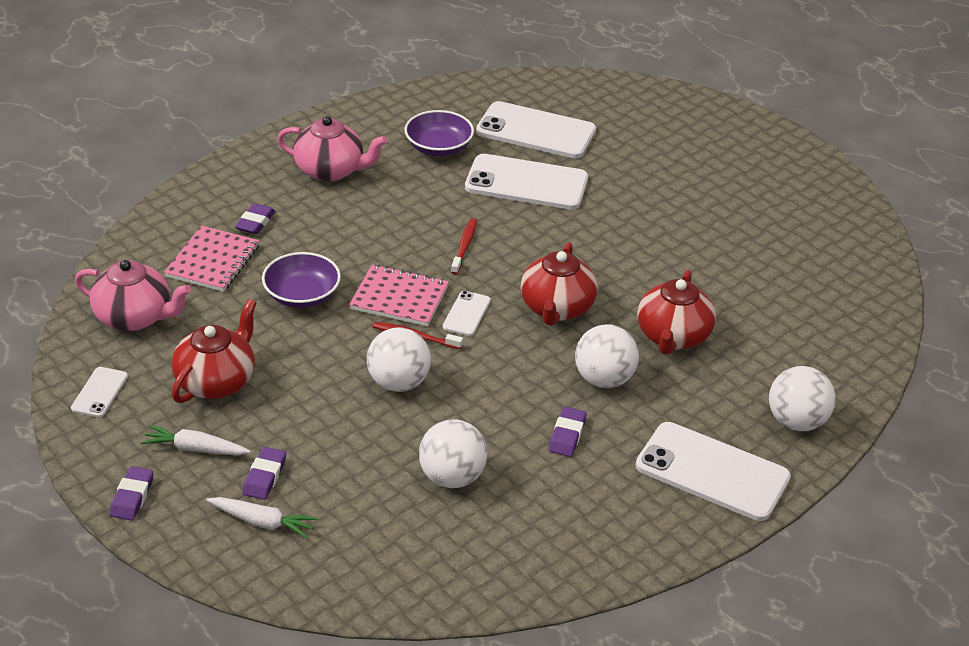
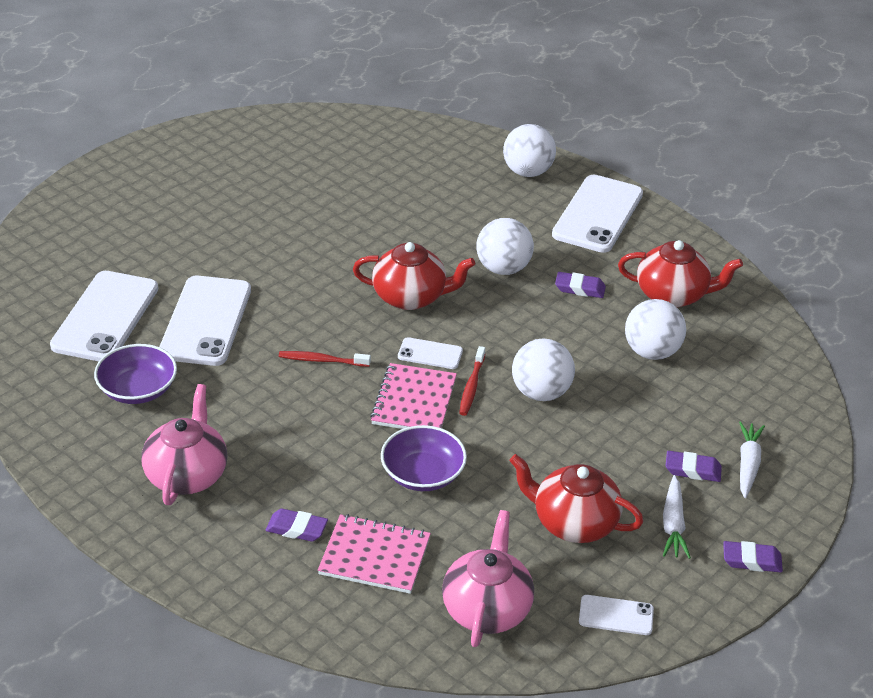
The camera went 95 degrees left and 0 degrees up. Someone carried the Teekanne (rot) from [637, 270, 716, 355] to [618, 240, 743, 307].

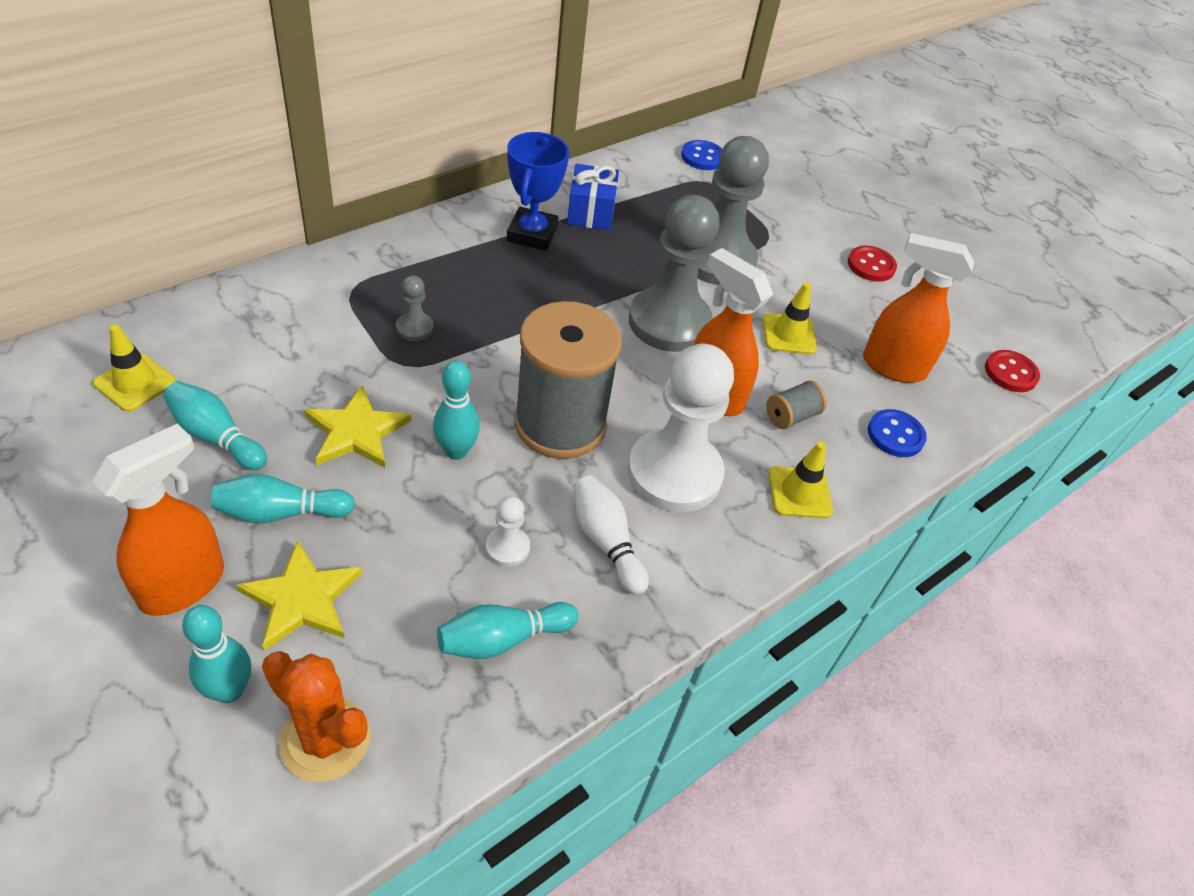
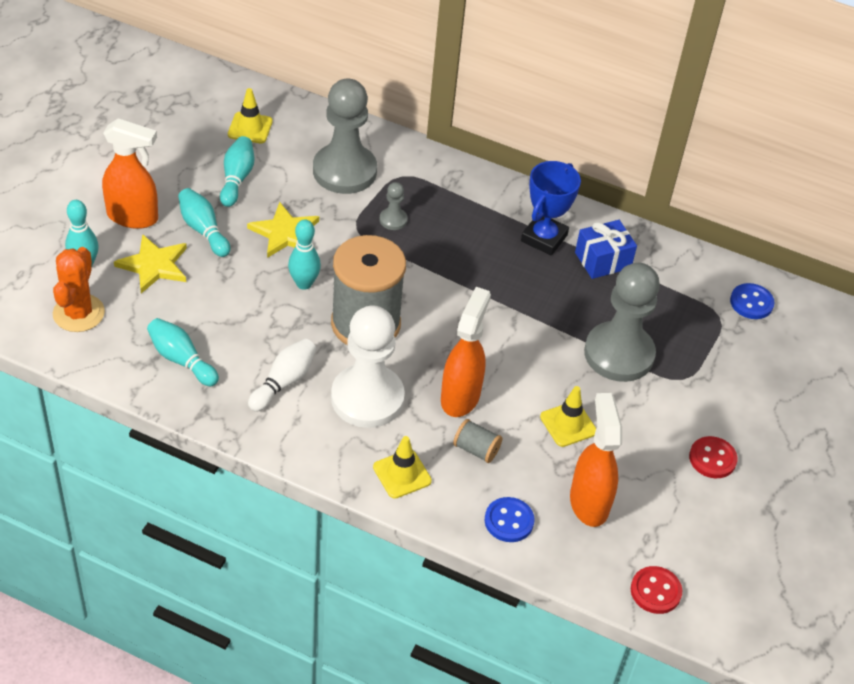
The camera went 65 degrees right and 0 degrees up. Someone rotated the Pokal (blau) at [507, 132, 570, 251] by 45 degrees counterclockwise. Someone carried the Bauer (grau) from [629, 195, 720, 352] to [313, 79, 377, 194]. Someone took away the Bauer (weiß) at [486, 496, 530, 566].

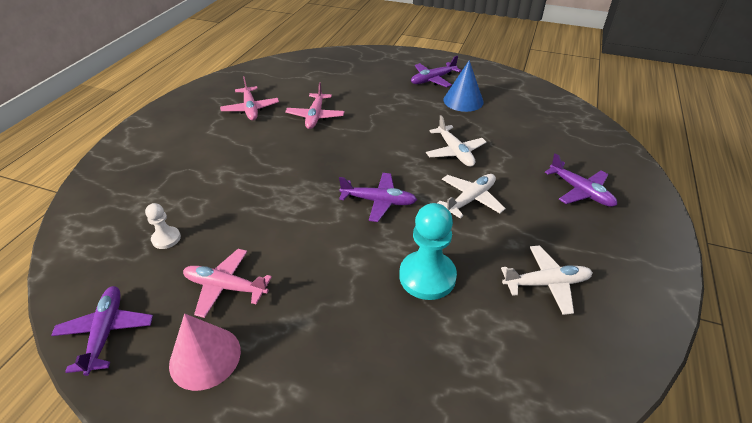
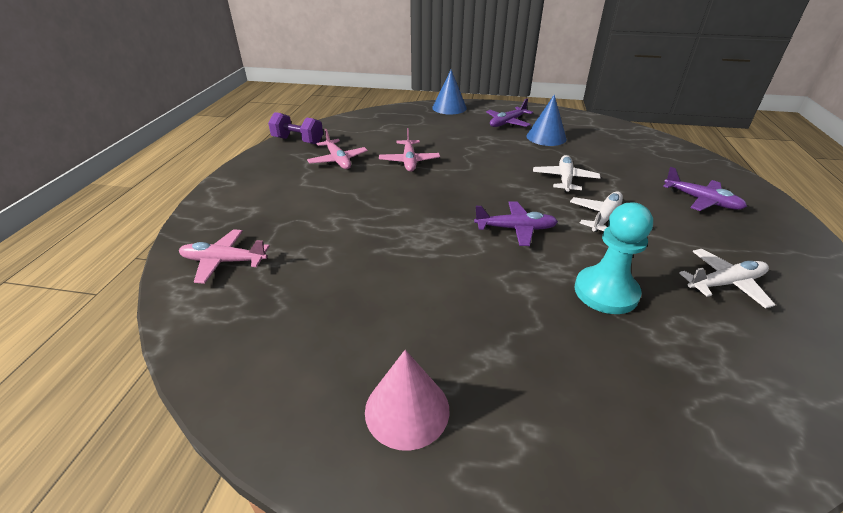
The camera went 10 degrees left and 5 degrees down. Someone rotated the Flugzeug (weiß) at [426, 115, 486, 167] by 135 degrees counterclockwise. Someone took away the Bauer (weiß) at [145, 203, 181, 249]. Someone carried the Flugzeug (rosa) from [183, 249, 272, 318] to [179, 229, 270, 284]. Someone took away the Flugzeug (lila) at [51, 286, 153, 376]. Someone put down the Kegel (blau) at [432, 70, 467, 115]. Someone put down the Hantel (lila) at [268, 112, 323, 144].

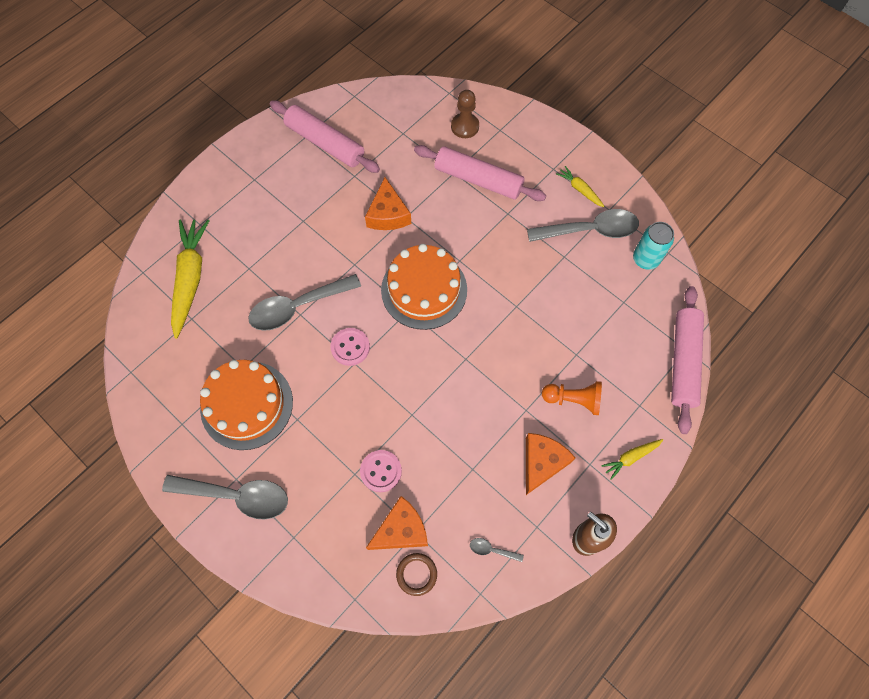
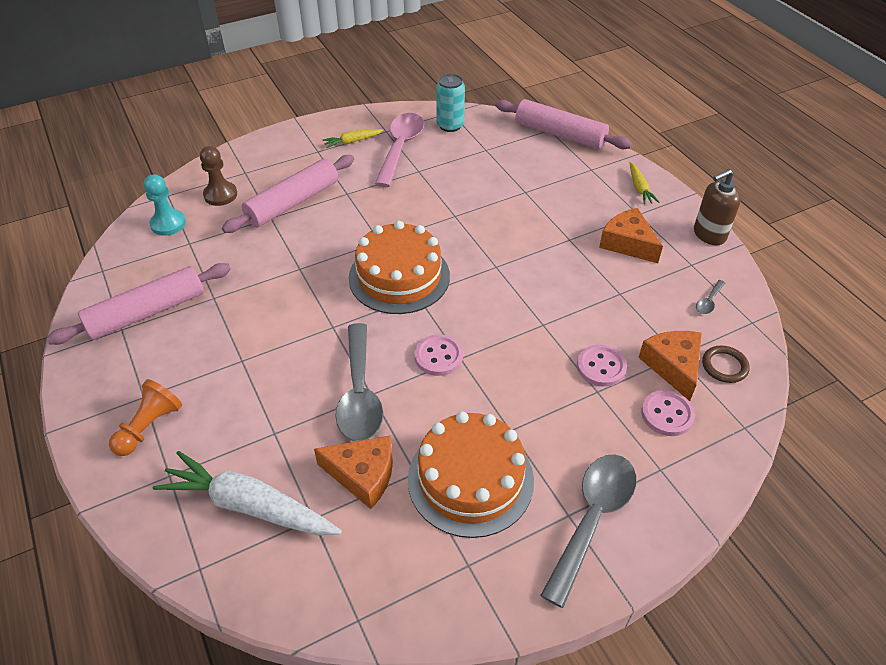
The camera went 70 degrees left and 20 degrees down. Someone carried the Käse (orange) from [365, 177, 411, 230] to [314, 436, 393, 509]. Someone repainted the Löffel (grau) at [527, 209, 639, 242], which became the Löffel (rosa) at [375, 113, 424, 187]. Someone repainted the Karotte (gelb) at [171, 220, 209, 339], which became the Karotte (weiß) at [153, 451, 342, 535]. Someone carried the Bauer (orange) from [542, 381, 602, 415] to [109, 379, 182, 456]. Someone put down the Bauer (türkis) at [144, 174, 186, 236]. Someone put down the Knopf (rosa) at [641, 390, 695, 436].

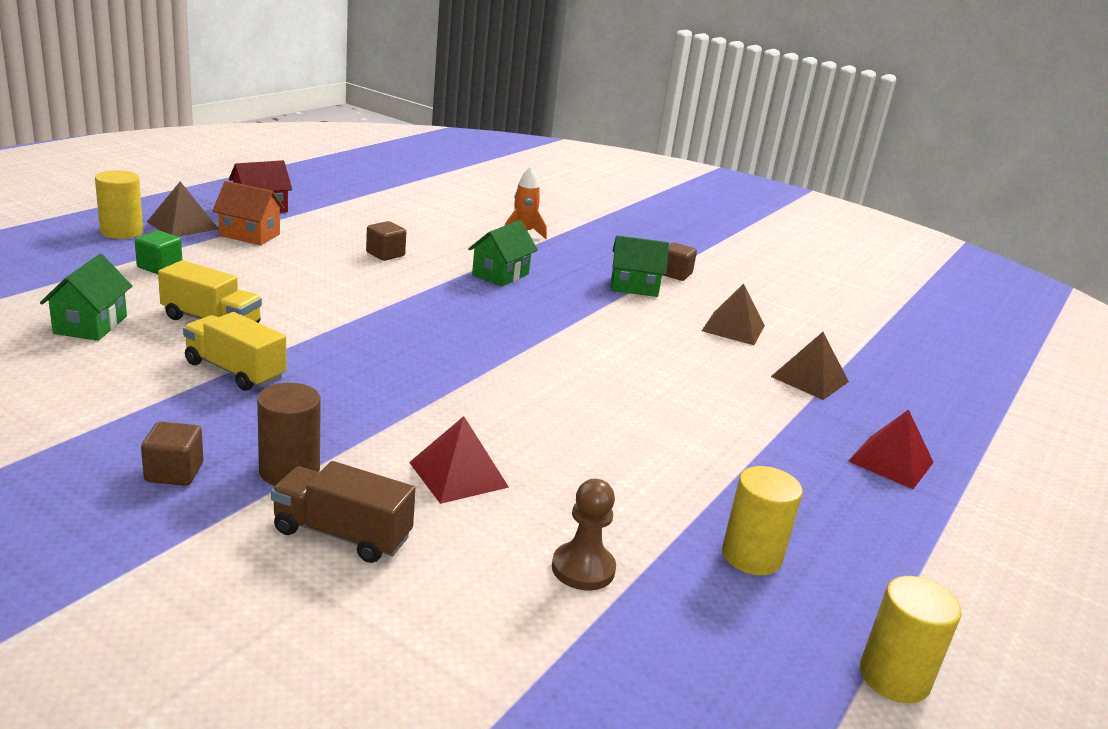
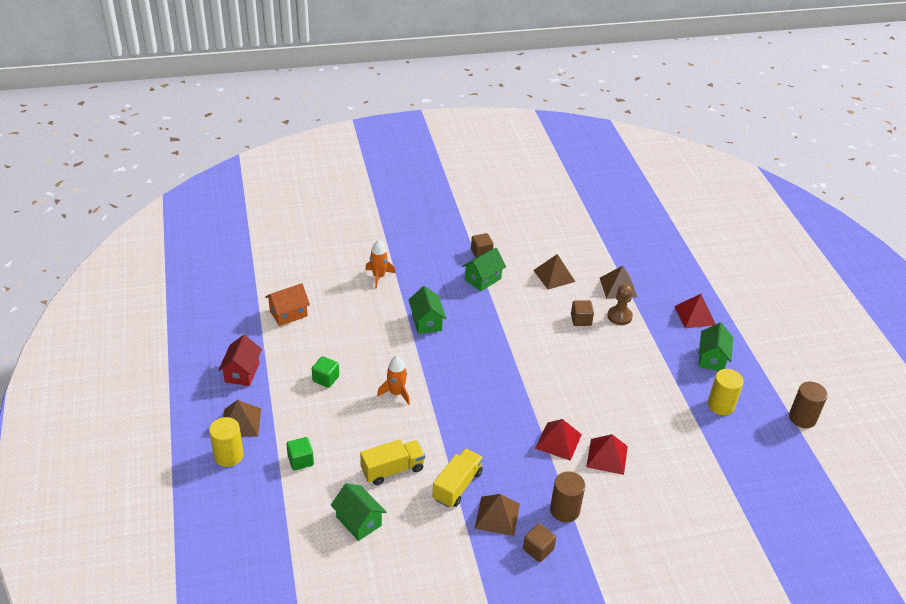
The camera went 45 degrees left and 15 degrees up. Someone carried the Haus (orange) from [212, 181, 285, 245] to [265, 283, 310, 326]. Someone carried the Kubus (braun) from [366, 221, 406, 261] to [571, 300, 594, 326]. Someone rotated the Lastwagen (gelb) at [183, 312, 286, 391] by 135 degrees clockwise. Someone took away the Lastwagen (braun) at [271, 461, 416, 563]. Someone carried the Bauer (braun) from [552, 479, 616, 591] to [607, 284, 633, 325]. Someone repainted the Vollzylinder (gelb) at [860, 576, 962, 703], which became the Vollzylinder (braun) at [789, 382, 828, 428]. Someone put down the Haus (grün) at [698, 323, 733, 371]. Someone put down the Kubus (grün) at [312, 356, 339, 388]. Someone put down the Rakete (orange) at [377, 356, 410, 405]. Someone put down the Pyramide (rot) at [535, 419, 582, 461]. Someone put down the Pyramide (braun) at [474, 494, 520, 536].

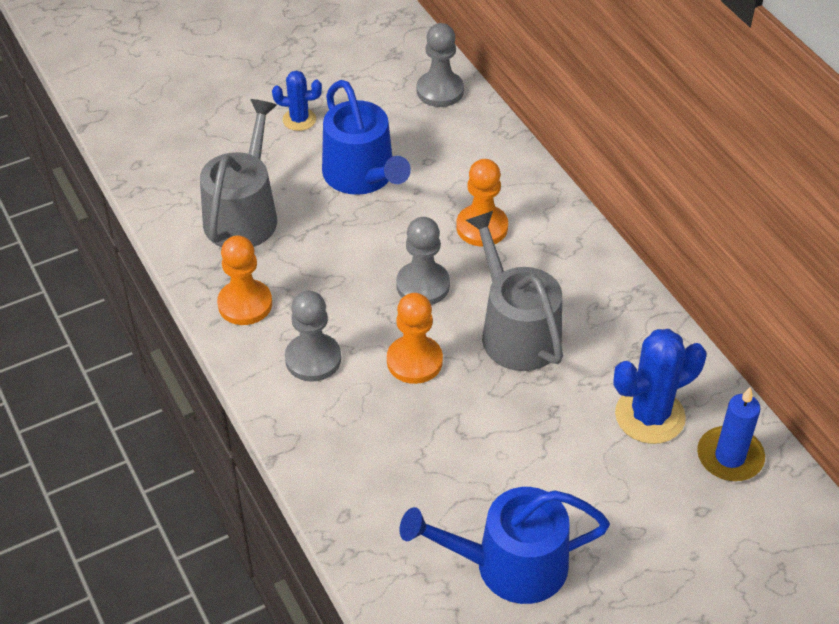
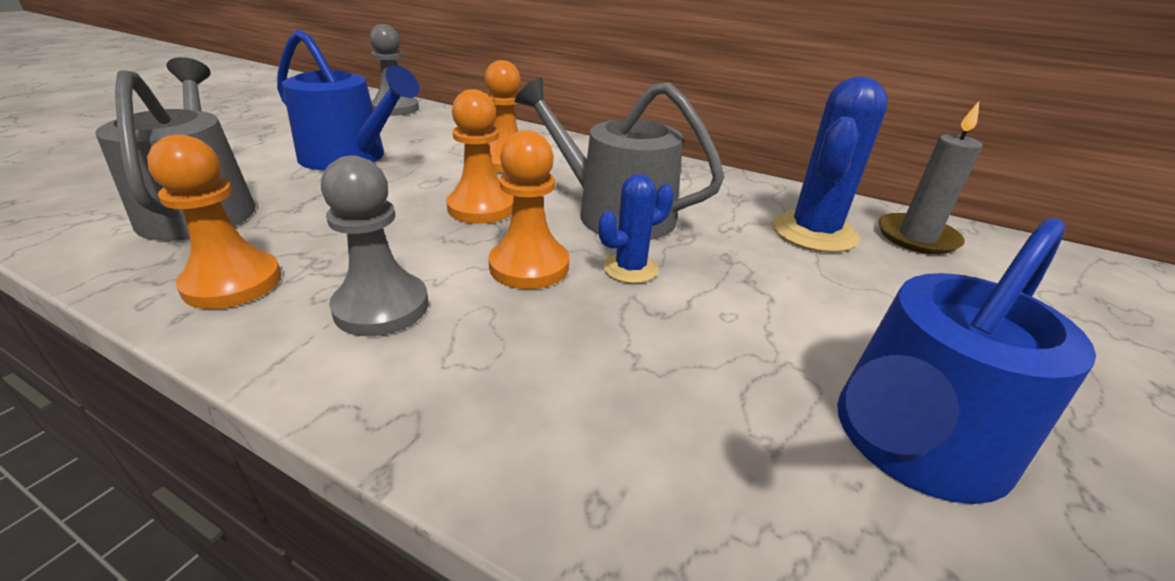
The camera went 35 degrees left and 15 degrees down. Someone carried the Kaktus (blau) from [272, 70, 322, 131] to [599, 174, 674, 284]. Someone repainted the Bauer (grau) at [396, 217, 450, 305], which became the Bauer (orange) at [446, 89, 513, 224]. Someone repainted the Kerze (blau) at [697, 387, 765, 481], which became the Kerze (grau) at [878, 101, 983, 255].

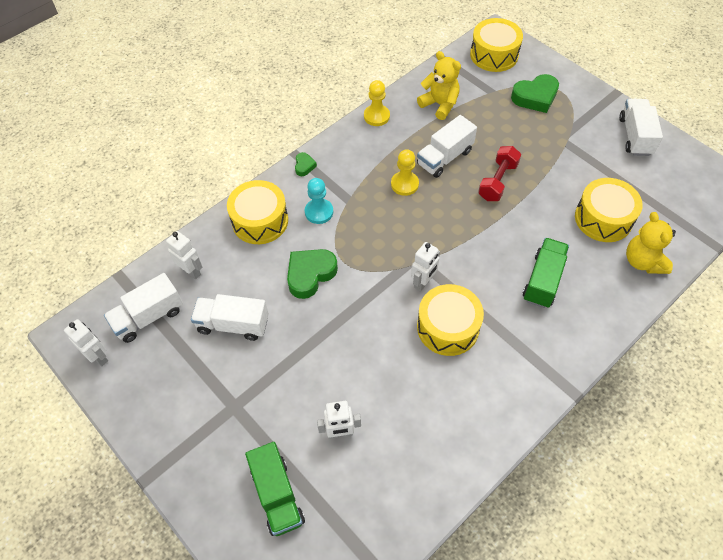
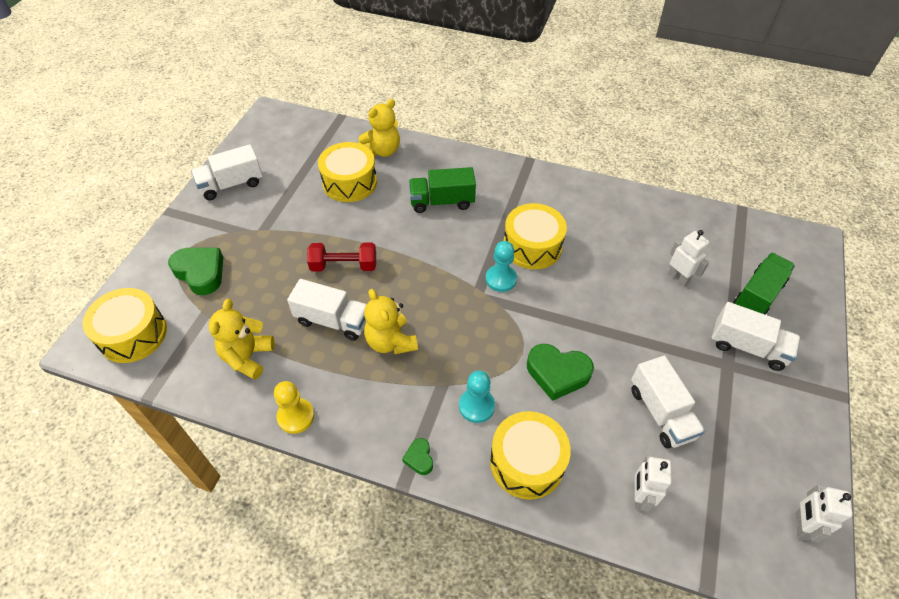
The camera went 120 degrees left and 5 degrees down. Someone swapped the Bauer (gelb) at [391, 149, 419, 196] for the Teddybär (gelb) at [364, 289, 418, 354]. Someone rotated the Herz (grün) at [295, 152, 317, 176] by 75 degrees counterclockwise. Someone swapped the Roboter (weiß) at [411, 242, 440, 292] for the Bauer (türkis) at [486, 241, 517, 292]. Someone carried the Lastwagen (weiß) from [104, 273, 183, 343] to [711, 302, 801, 371].

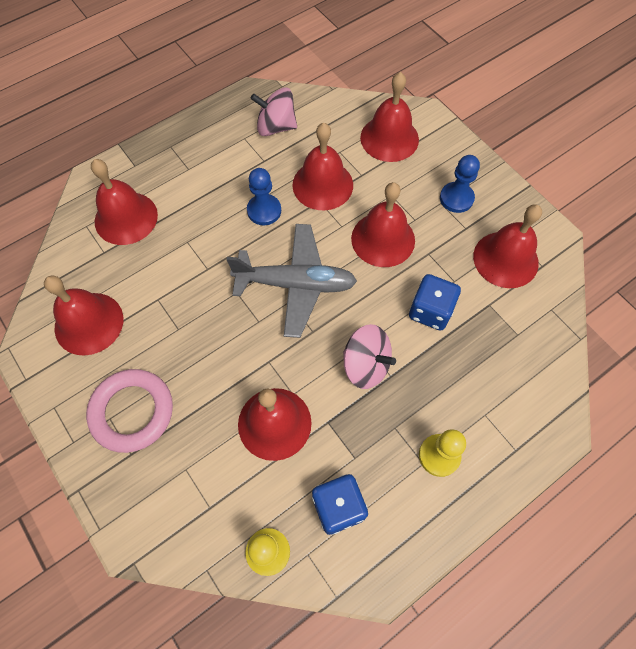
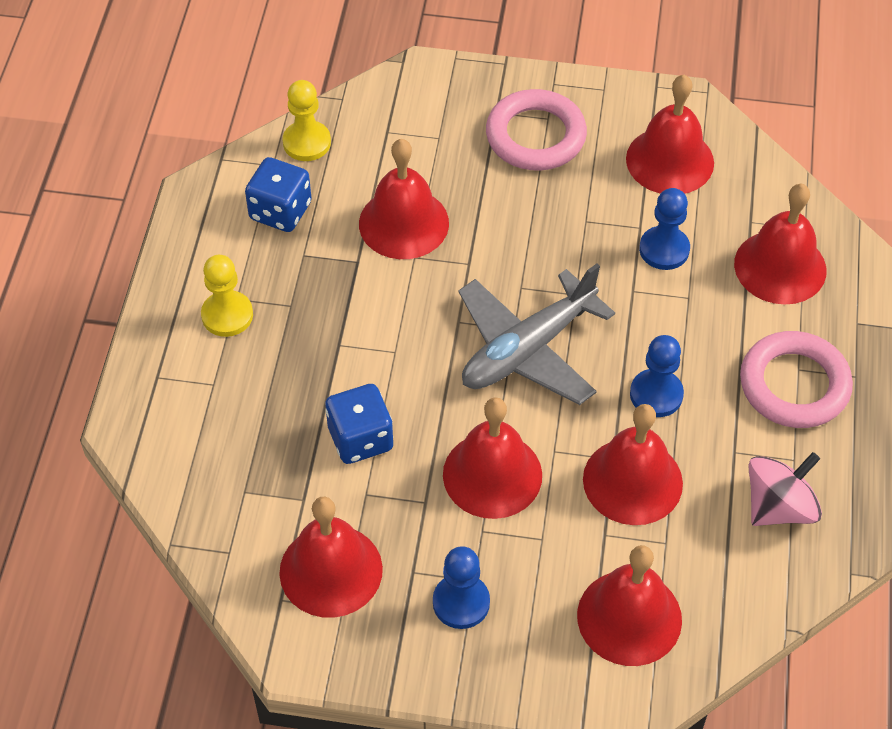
The camera went 135 degrees right and 10 degrees down. Someone took away the Kreisel (rosa) at [343, 324, 396, 389]. Someone put down the Bauer (blau) at [639, 188, 690, 270]. Someone put down the Ring (rosa) at [740, 331, 853, 428].

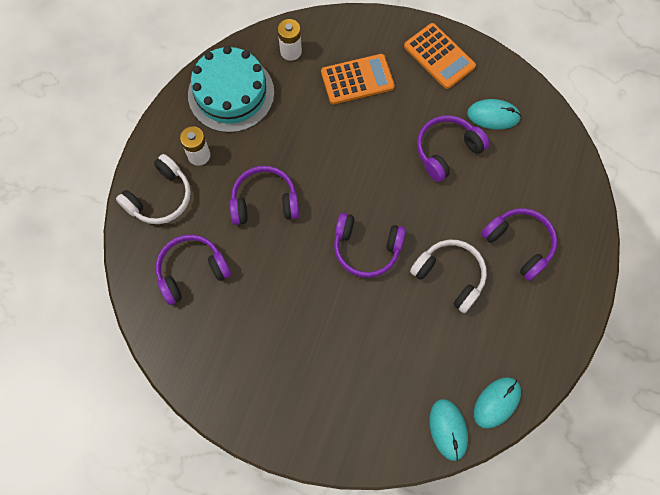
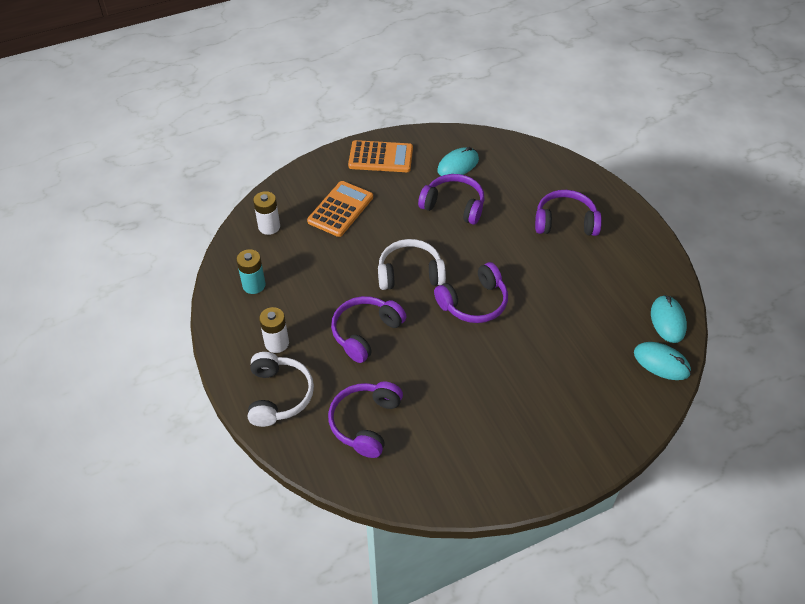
The camera went 45 degrees left and 20 degrees down. Someone swapped the Kuchen (türkis) at [188, 46, 274, 133] for the Batterie (türkis) at [236, 249, 266, 294]. Someone rotated the Kopfhörer (lila) at [417, 115, 489, 182] by 105 degrees clockwise. Someone carried the Kopfhörer (weiß) from [410, 240, 487, 313] to [378, 239, 446, 290].

